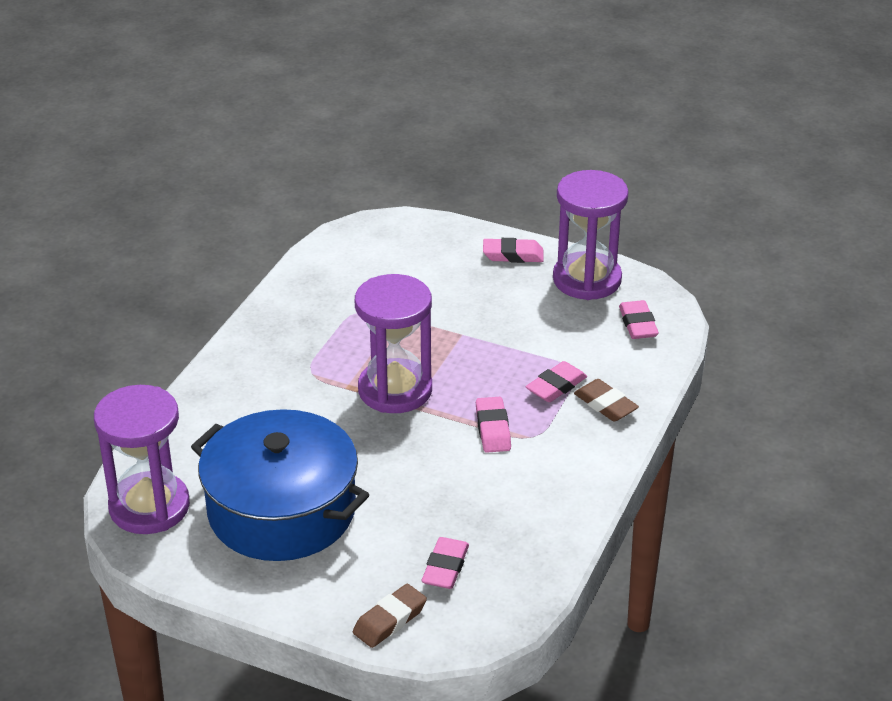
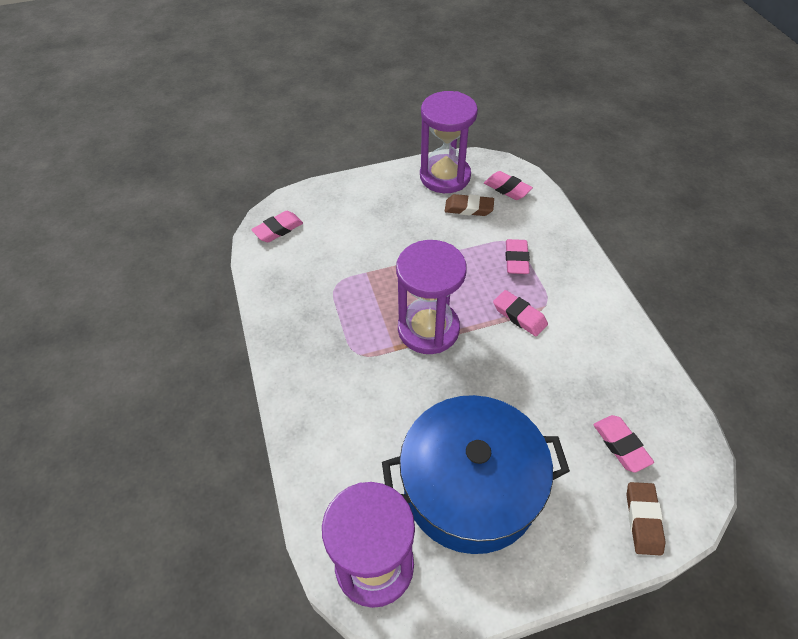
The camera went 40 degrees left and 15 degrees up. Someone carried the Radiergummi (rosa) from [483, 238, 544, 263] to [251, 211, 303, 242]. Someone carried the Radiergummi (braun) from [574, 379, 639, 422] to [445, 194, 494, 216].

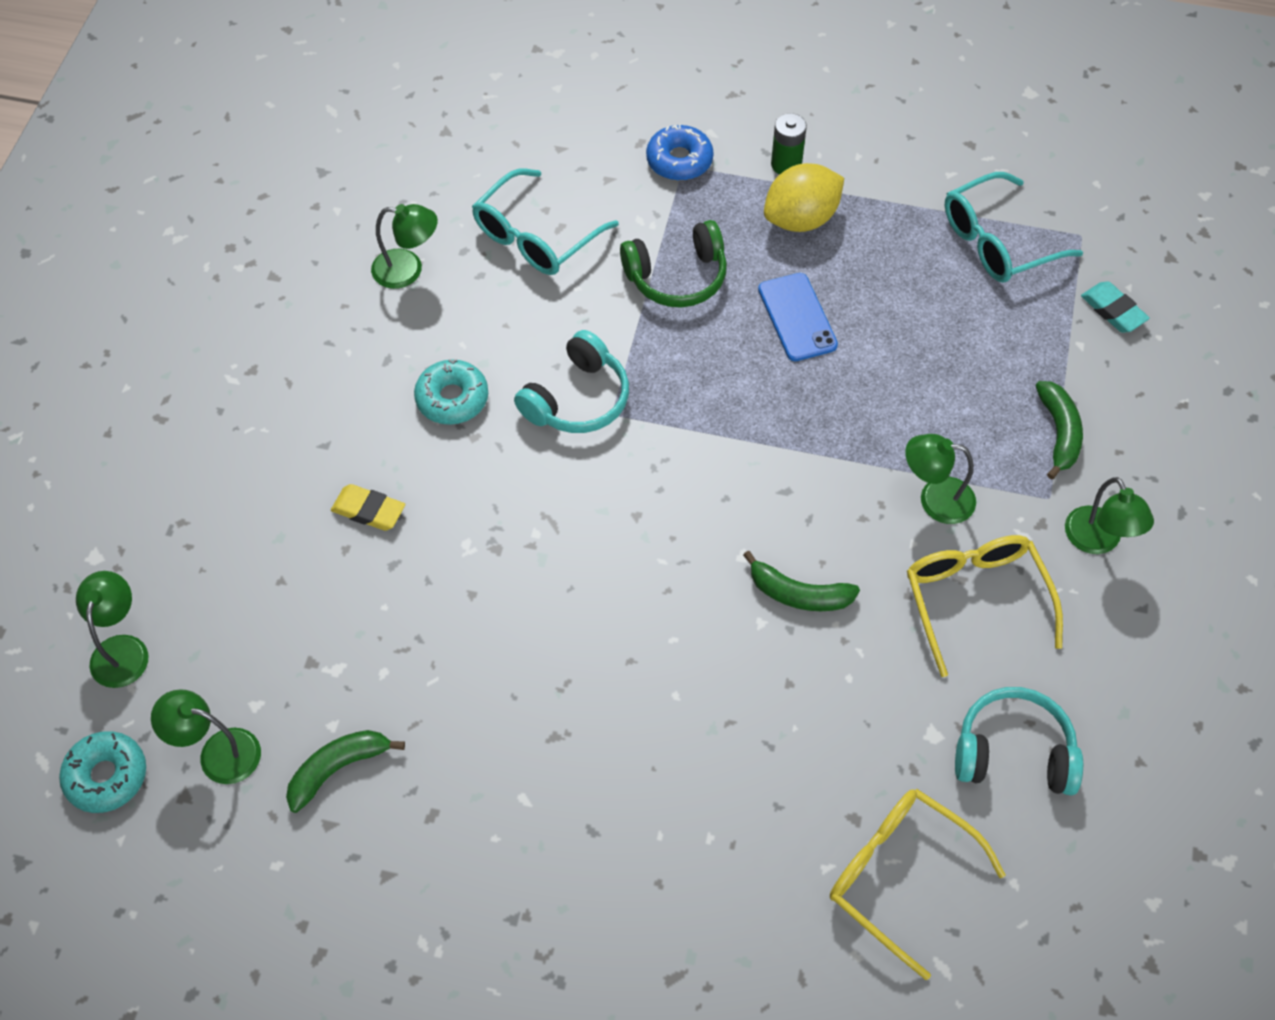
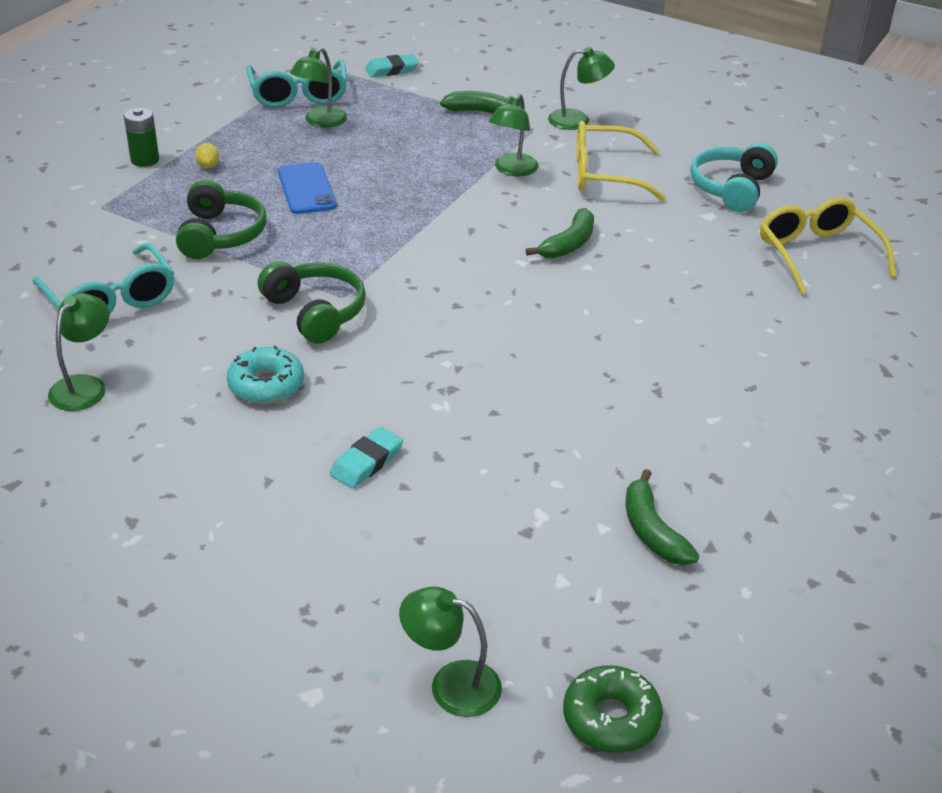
The camera went 75 degrees left and 20 degrees down. Someone took away the Donut (blau) at [646, 124, 714, 181]. Someone scaled the Zitrone (gelb) at [764, 163, 844, 232] by 0.41. Someone rotated the Handy (blau) at [758, 273, 838, 361] by 75 degrees clockwise. Someone repainted the Kopfhörer (türkis) at [514, 330, 629, 433], which became the Kopfhörer (grün) at [258, 261, 366, 344]. Someone repainted the Radiergummi (gelb) at [331, 484, 405, 531], which became the Radiergummi (türkis) at [330, 427, 403, 489]. Someone carried the Lampe (grün) from [151, 689, 261, 784] to [290, 48, 347, 128]. Someone repainted the Donut (türkis) at [59, 731, 146, 813], which became the Donut (grün) at [563, 665, 663, 753]. Someone rotated the Brille (gelb) at [830, 789, 1006, 980] by 105 degrees clockwise.

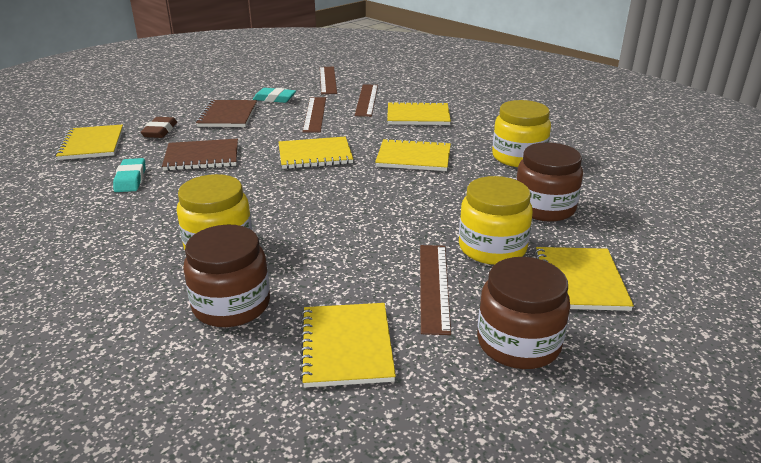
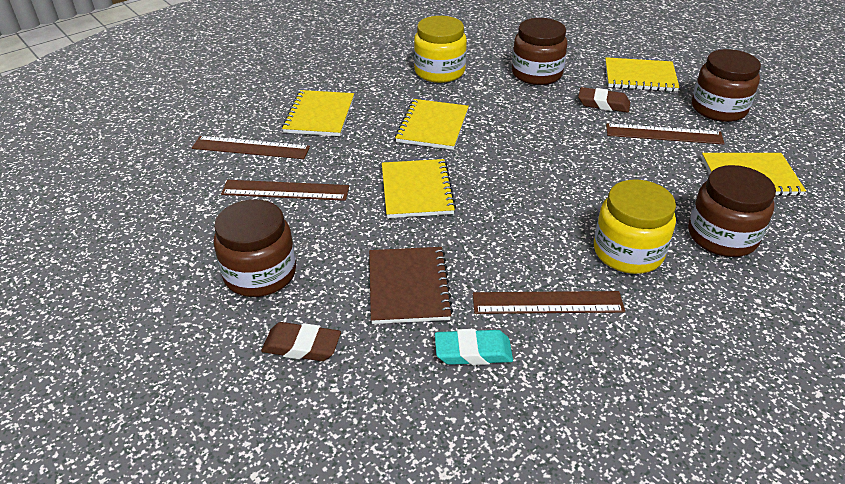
The camera went 85 degrees left and 10 degrees up. Someone carried the Lineal (braun) from [320, 67, 337, 94] to [473, 291, 625, 314]. Someone took away the Radiergummi (türkis) at [253, 88, 296, 103]. Someone swapped the Notizbuch (braun) at [196, 100, 257, 127] for the Einmachglas (braun) at [214, 199, 296, 297]. Someone took away the Notizbuch (gelb) at [55, 124, 123, 160]. Someone swapped the Einmachglas (gelb) at [459, 176, 533, 265] for the Radiergummi (braun) at [578, 87, 630, 113].

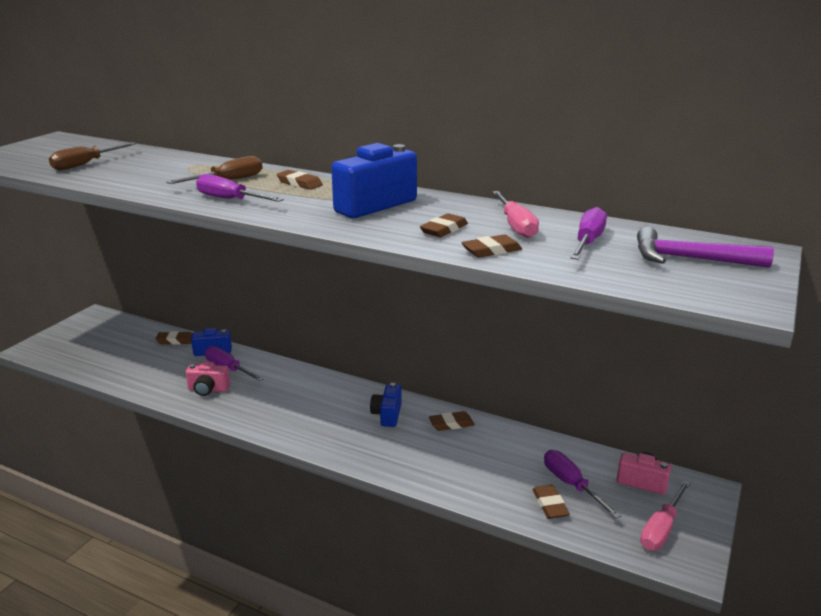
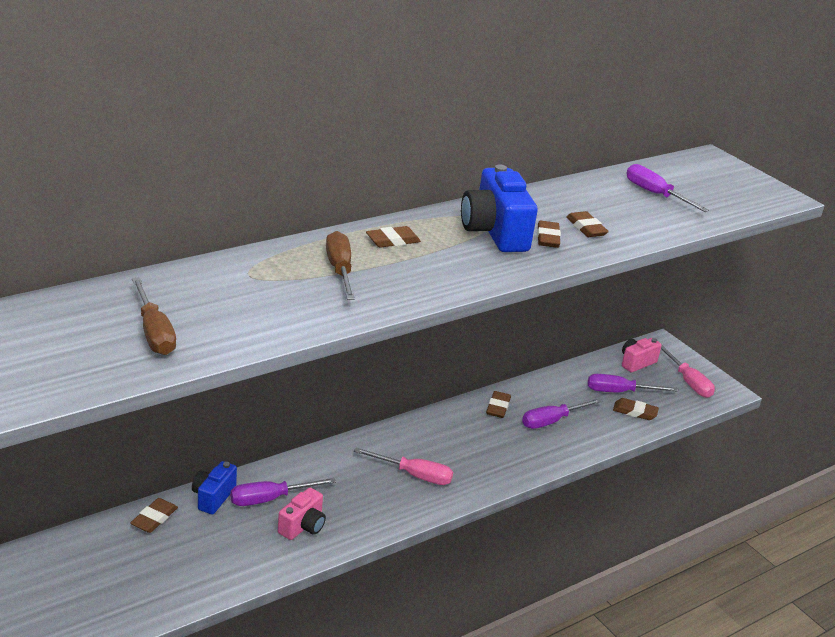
The camera went 65 degrees left and 5 degrees up. Someone carried the Schraubenzieher (lila) from [196, 174, 284, 202] to [522, 398, 602, 429]. Someone carried the Schraubenzieher (rosa) from [492, 191, 539, 238] to [354, 447, 453, 485]. Someone took away the Hammer (lila) at [637, 227, 774, 268]. Someone carried the Radiergummi (braun) from [461, 234, 522, 258] to [537, 221, 561, 248]. Someone took away the Kamera (blau) at [370, 383, 402, 427].

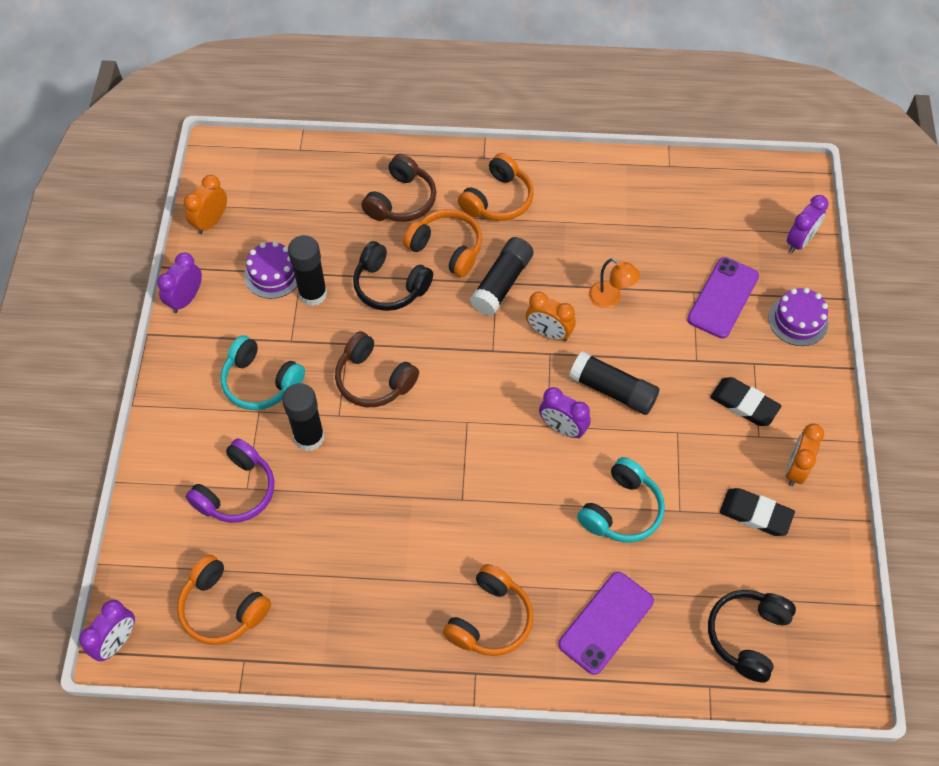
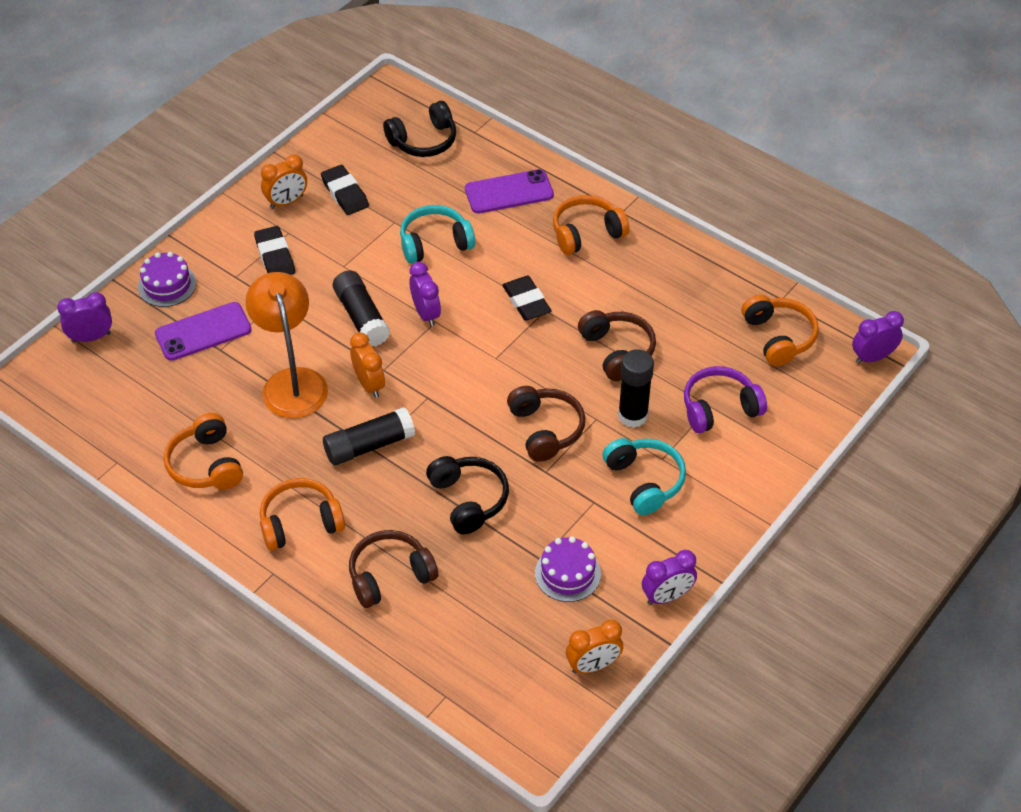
The camera went 145 degrees left and 10 degrees down. Someone carried the Kopfhörer (orange) from [403, 209, 482, 277] to [164, 413, 243, 489]. Someone took away the Klebestift (schwarz) at [288, 235, 327, 306]. Someone scaled the Lampe (orange) at [589, 258, 640, 308] by 1.97. Someone put down the Radiergummi (schwarz) at [502, 276, 552, 321]. Someone put down the Kopfhörer (braun) at [578, 310, 656, 381].

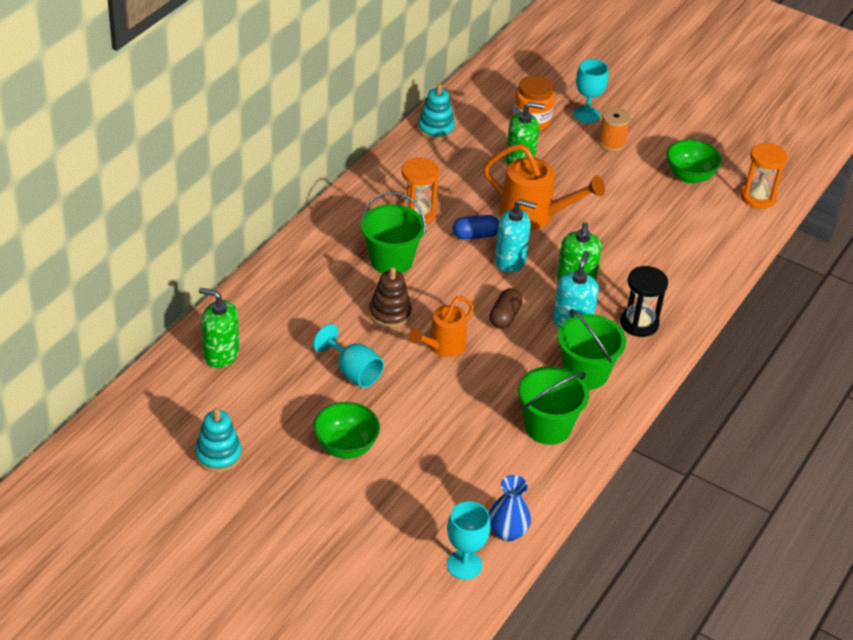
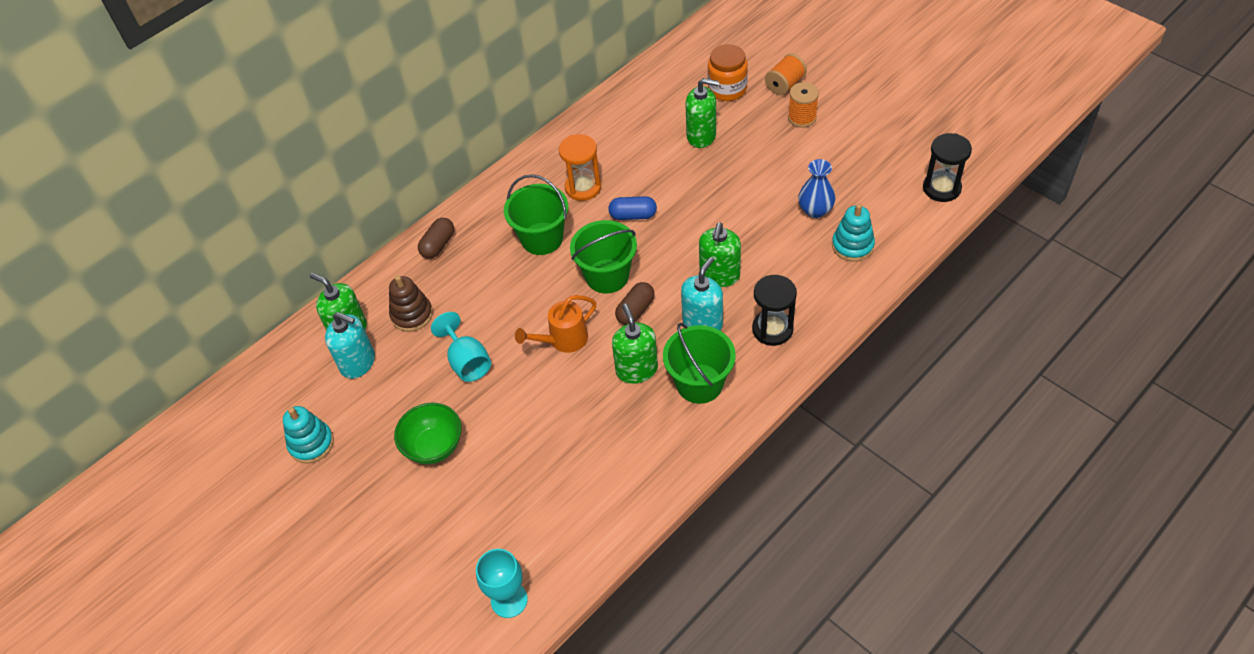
The camera went 20 degrees right and 10 degrees up. Someone swapped the Kelch (türkis) at [573, 59, 609, 123] for the Garnrolle (orange) at [765, 53, 807, 95]. Someone carried the Stapelspielzeug (türkis) from [417, 84, 455, 140] to [832, 204, 875, 262]. Someone took away the Schüssel (grün) at [666, 139, 722, 184]. Someone repainted the Sanduhr (orange) at [741, 143, 788, 209], which became the Sanduhr (schwarz) at [923, 133, 972, 202]. Someone took away the Gießkanne (orange) at [483, 144, 605, 230]. Someone carried the Seifenspender (türkis) from [495, 199, 537, 273] to [325, 312, 375, 379]. Someone carried the Stapelspielzeug (braun) from [369, 267, 412, 328] to [389, 275, 433, 332]. Someone carried the Eimer (grün) from [518, 366, 589, 445] to [570, 220, 637, 294]. Someone carried the Vase (blau) from [489, 475, 531, 541] to [798, 159, 836, 218]. Someone put down the Kapsel (braun) at [418, 218, 454, 259]. Someone put down the Seifenspender (grün) at [612, 304, 658, 384].

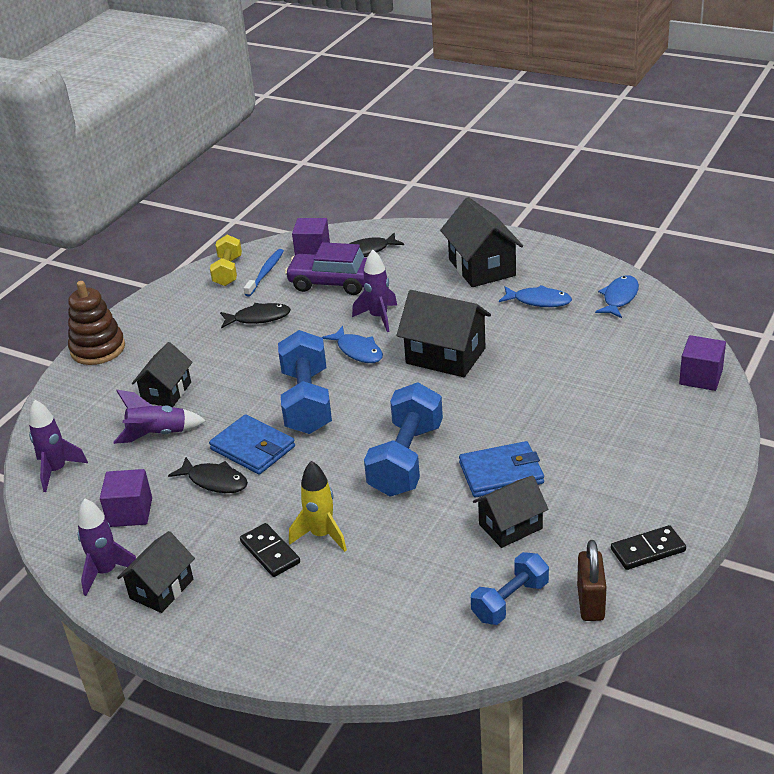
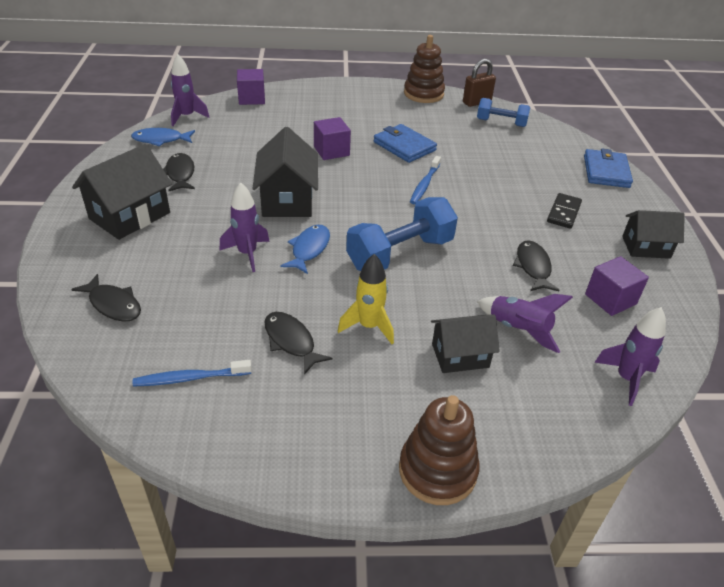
The camera went 125 degrees left and 5 degrees up. Someone carried the Kubus (lila) from [292, 218, 330, 255] to [314, 117, 351, 160]. Someone took away the Hantel (gelb) at [210, 235, 242, 286]. Someone took away the Auto (lila) at [285, 242, 367, 295]. Someone repainted the Fisch (blau) at [499, 285, 572, 307], which became the Fisch (schwarz) at [163, 153, 195, 191]. Someone swapped the Hantel (blau) at [364, 382, 443, 497] for the Zahnbürste (blau) at [410, 156, 441, 204]. Someone carried the Geldbörse (blau) from [209, 414, 295, 475] to [584, 149, 633, 188]. Someone carried the Rakete (gelb) from [289, 461, 347, 552] to [338, 254, 394, 344]. Someone took away the Haus (schwarz) at [473, 475, 548, 548]. Someone carried the Rakete (lila) from [77, 498, 136, 596] to [171, 54, 210, 126]. Someone swapped the Dominostein (schwarz) at [611, 525, 686, 570] for the Stapelspielzeug (braun) at [404, 35, 445, 103].

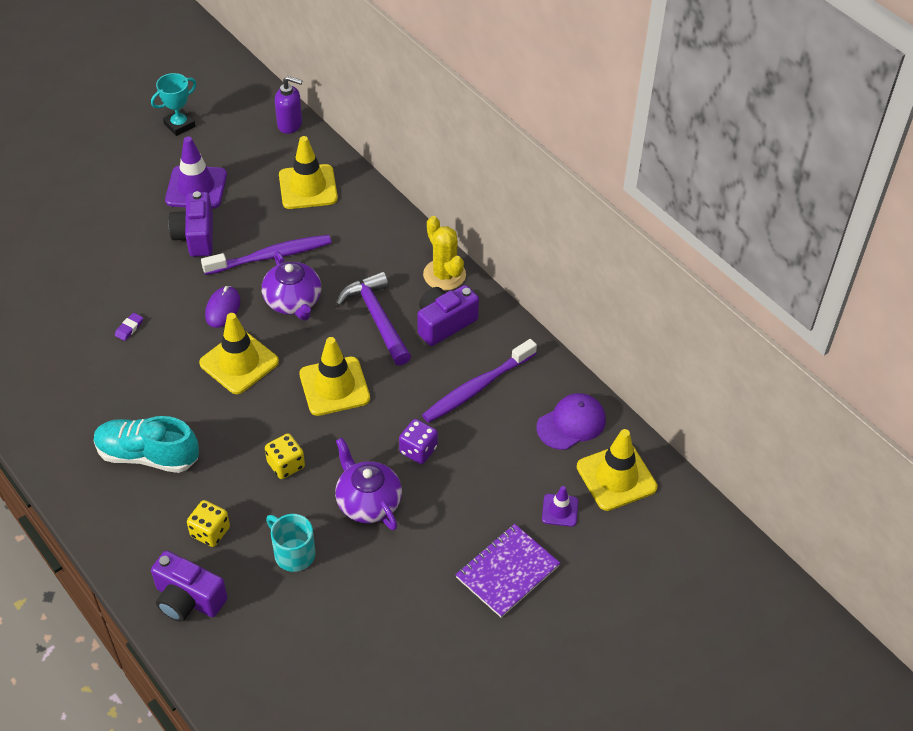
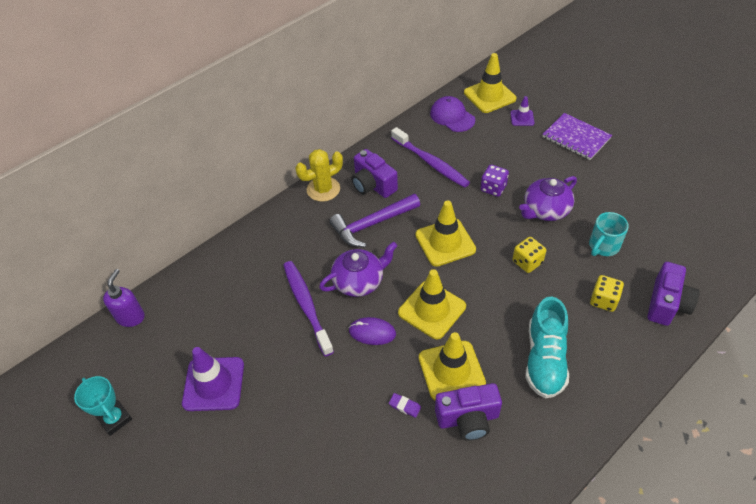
The camera went 90 degrees left and 0 degrees up. Someone carried the Leitkegel (gelb) from [279, 136, 338, 209] to [419, 332, 486, 401]. Someone carried the Kamera (lila) from [168, 191, 213, 257] to [435, 383, 502, 441].

